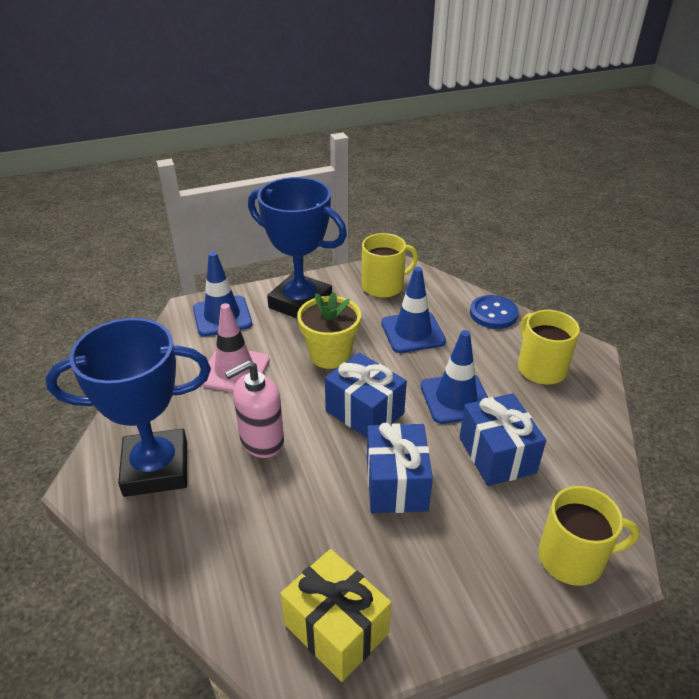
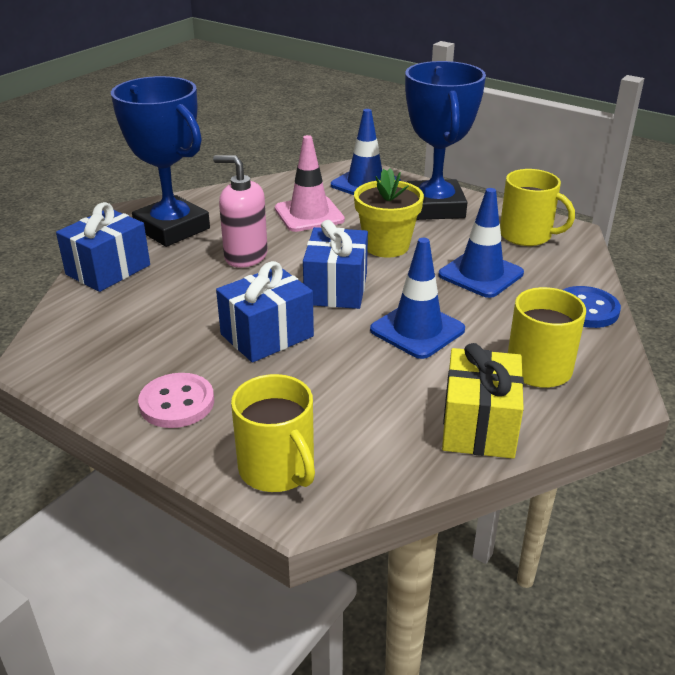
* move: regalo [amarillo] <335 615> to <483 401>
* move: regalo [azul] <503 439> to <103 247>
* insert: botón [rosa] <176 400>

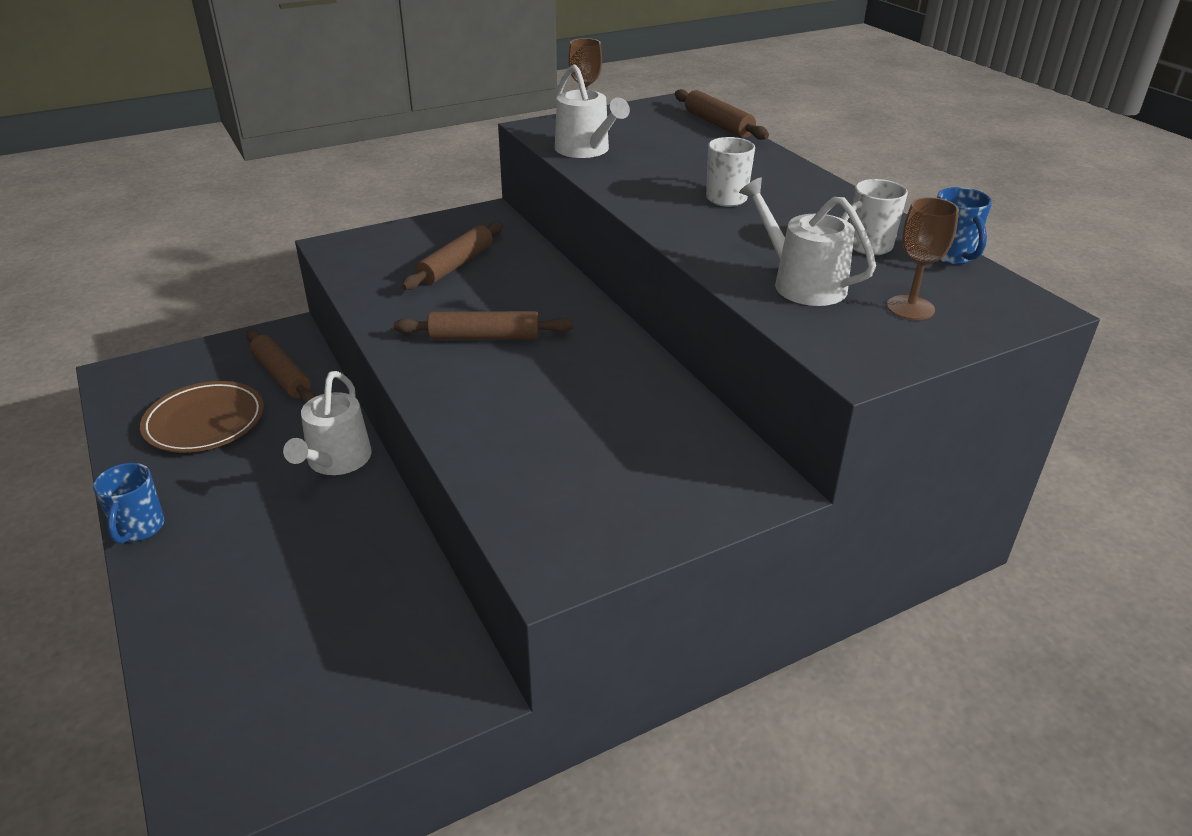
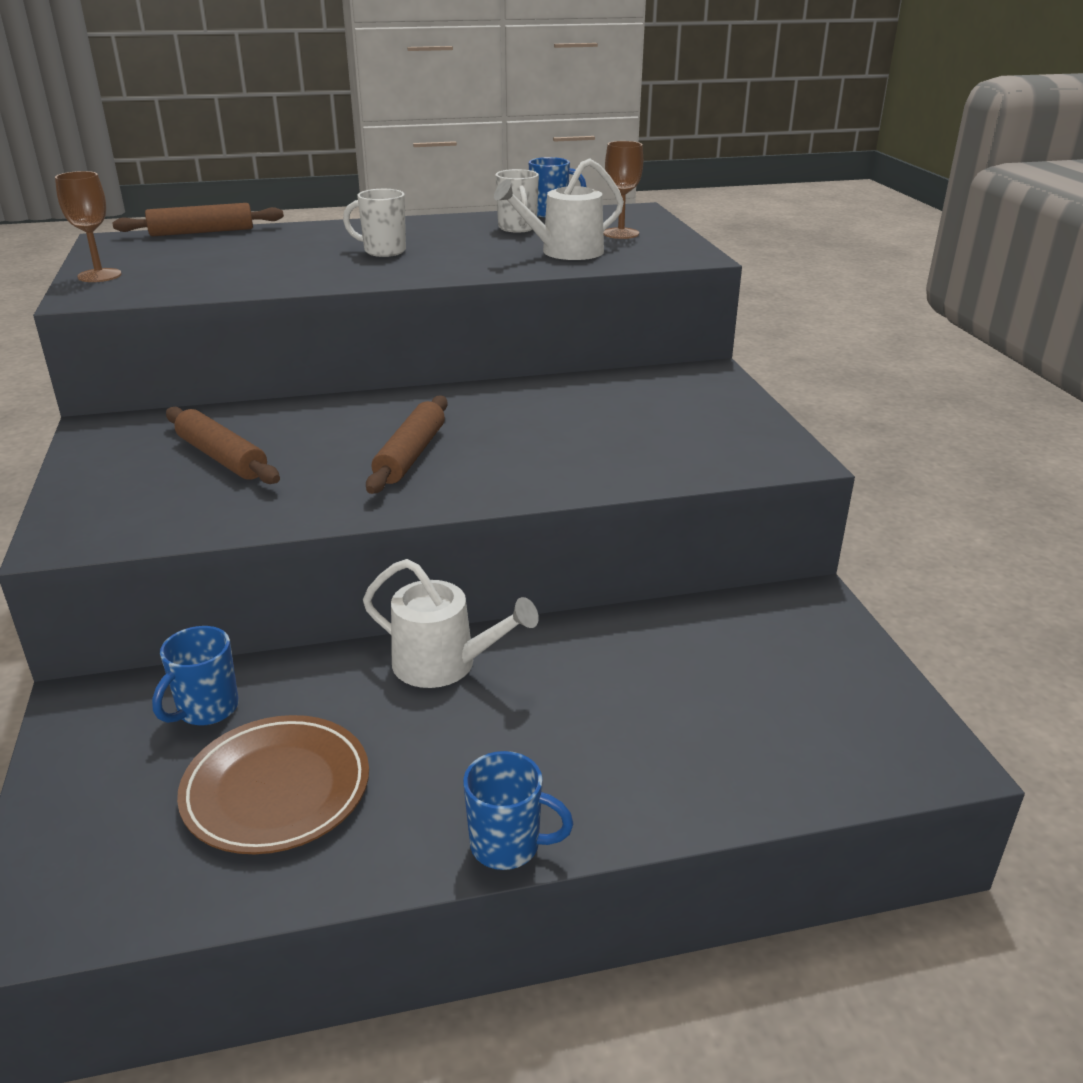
* replace: rodillo [marrón] <281 366> to taza [azul] <195 675>
* delete: regadera [blanco] <592 111>

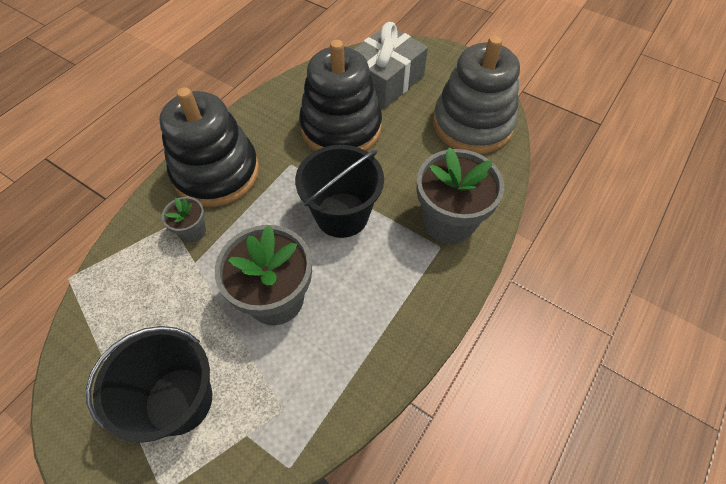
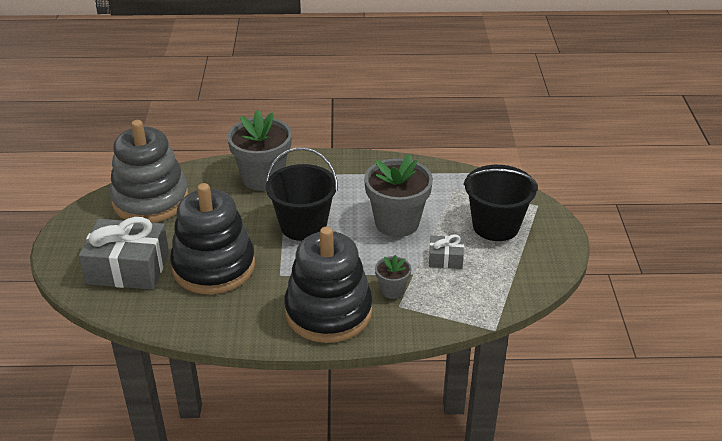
* insert: regalo [gris] <446 251>

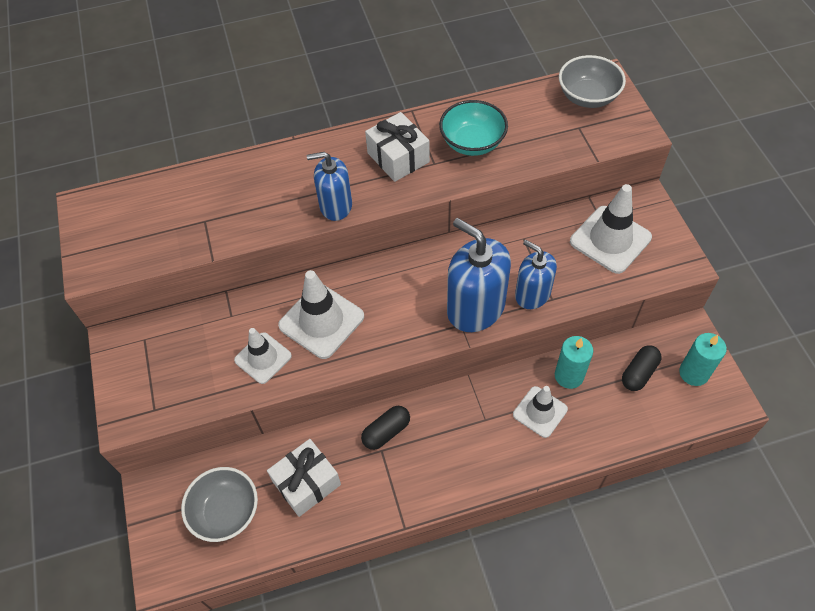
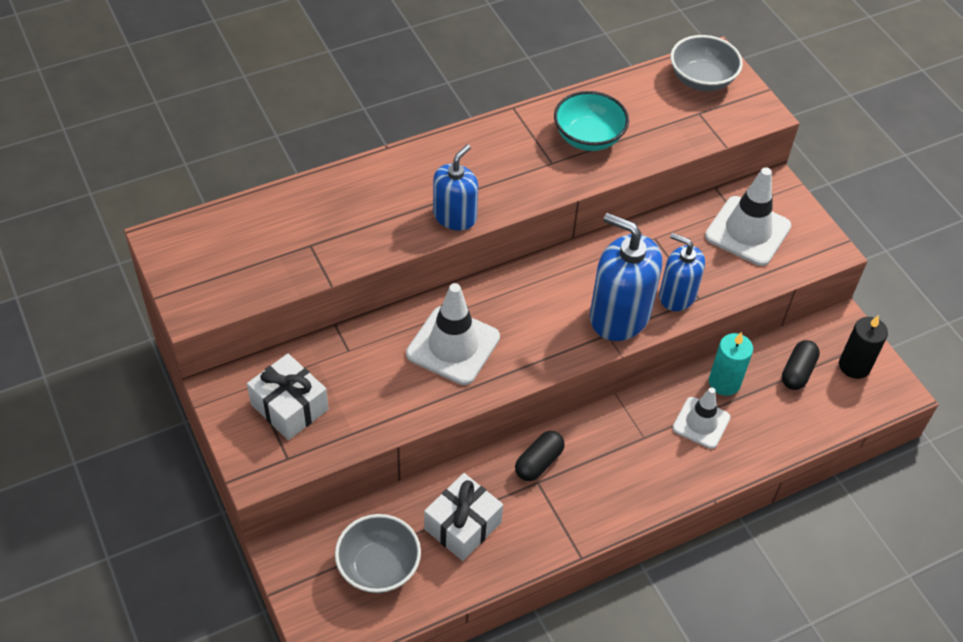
* delete: cono de tráfico [blanco] <263 356>
* rotate: dispensador de jabón [azul] <329 186> = <455 187> 135 degrees clockwise
* move: regalo [blanco] <397 147> to <288 397>
* recolor: vela [turquesa] <703 359> to vela [negro] <863 347>

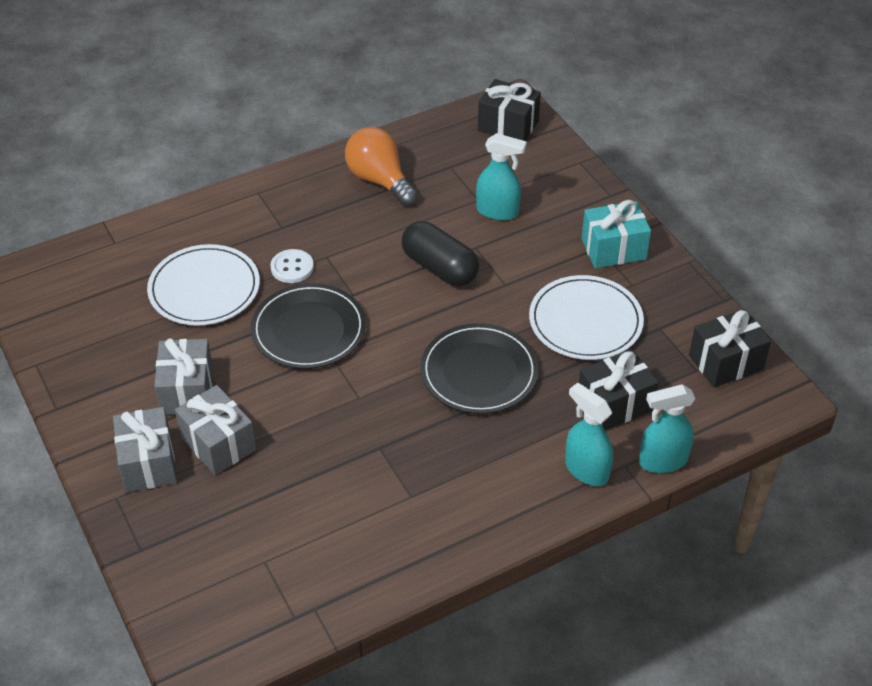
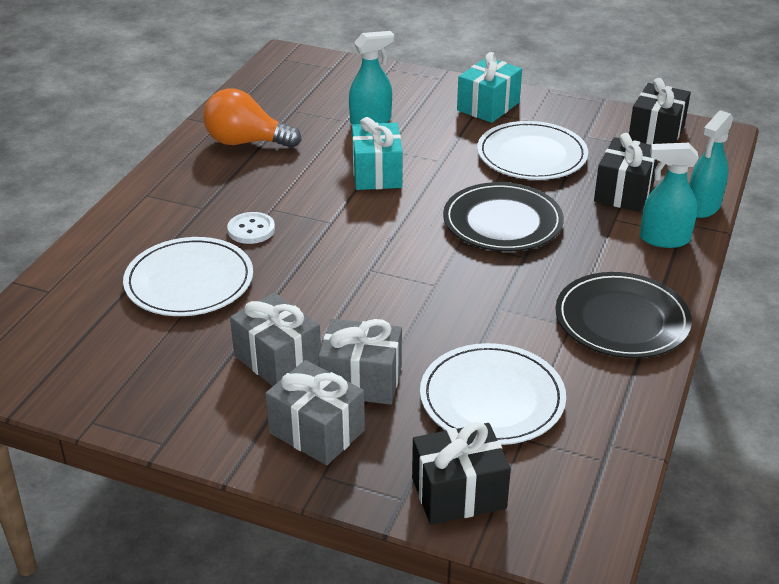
* move: plato [negro] <308 326> to <623 315>
* replace: cápsula [negro] <440 253> to regalo [turquesa] <377 153>
* move: regalo [negro] <509 110> to <461 473>
* insert: plato [blanco] <493 394>

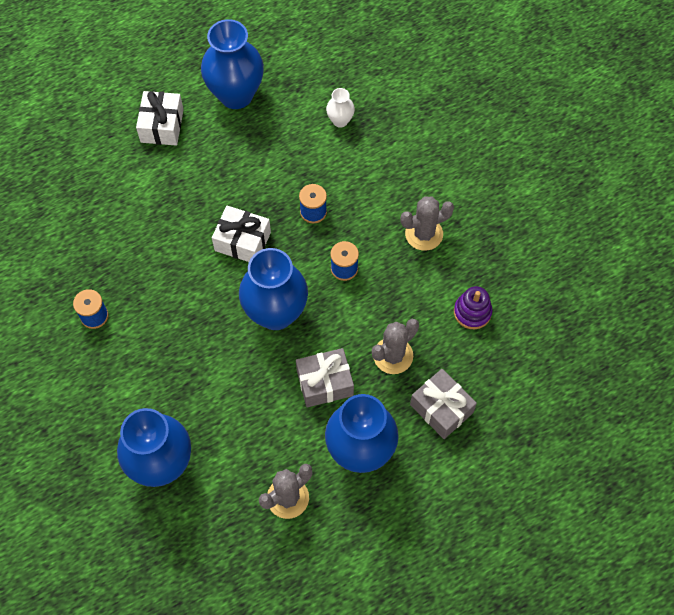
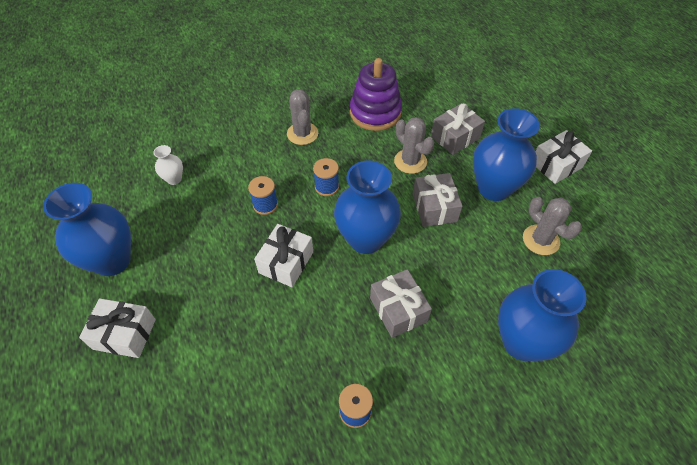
* resize: juguete apilable [morado] <473 307> = <376 94> x1.76
* insert: regalo [gris] <401 303>
* insert: regalo [blanco] <563 157>

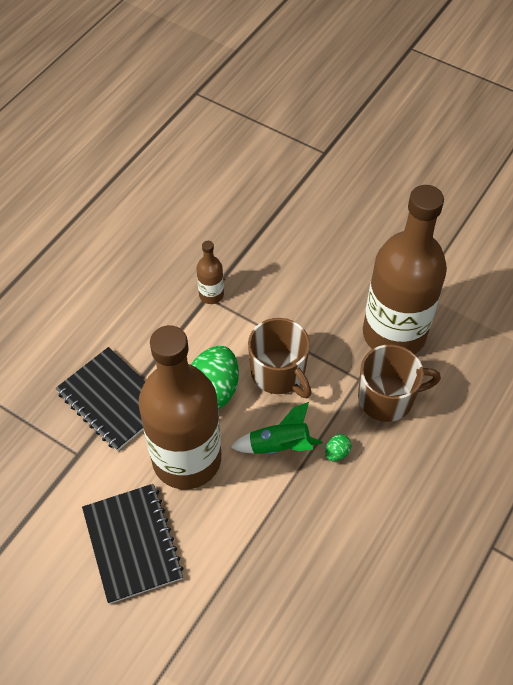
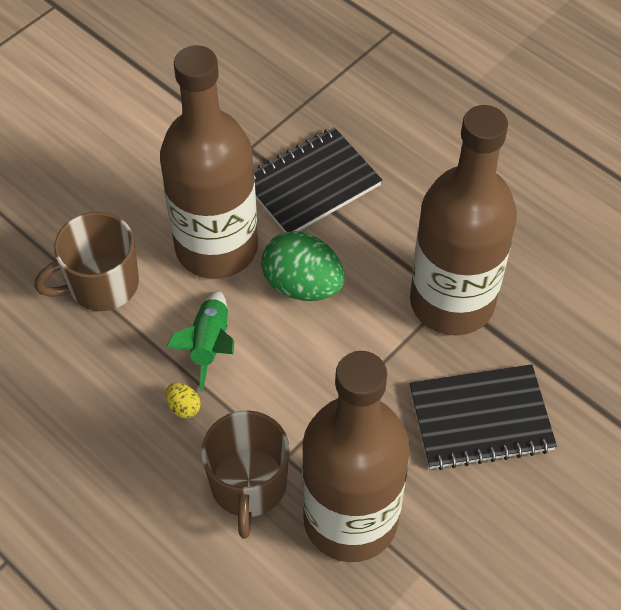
* move: cuaderno [negro] <133 544> to <483 417>
* resize: botella [marrón] <210 272> = <463 220> x2.49
* move: taza [marrón] <279 358> to <86 261>
* recolor: huevo [verde] <338 447> to huevo [amarillo] <183 400>

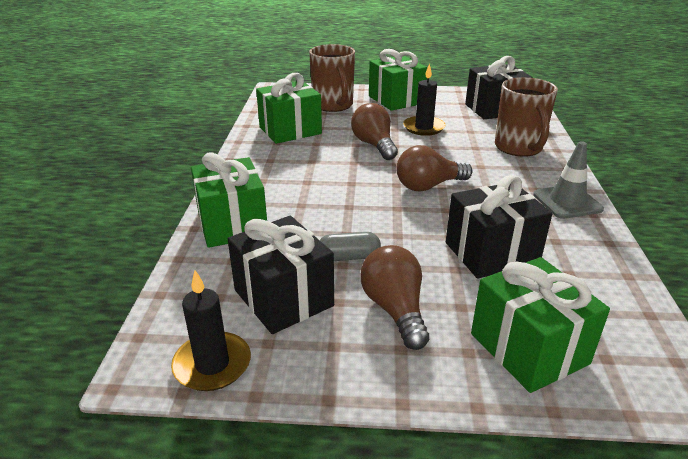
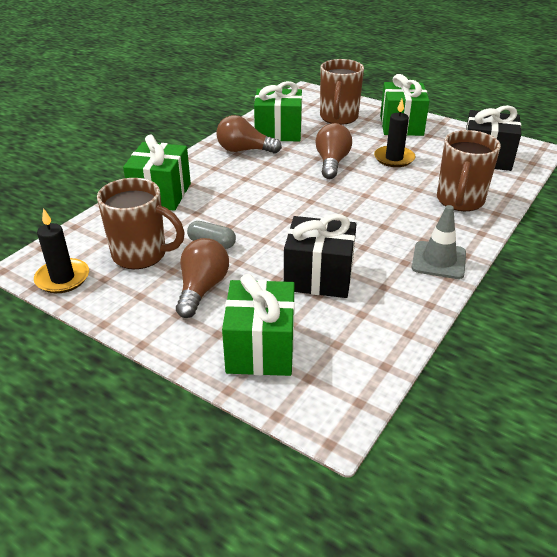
* replace: regalo [negro] <281 275> to taza [marrón] <141 223>
* move: bombilla [marrón] <434 168> to <249 134>

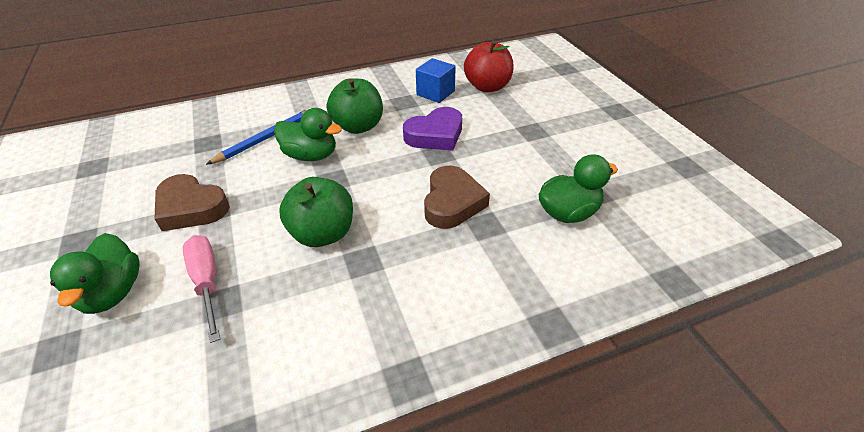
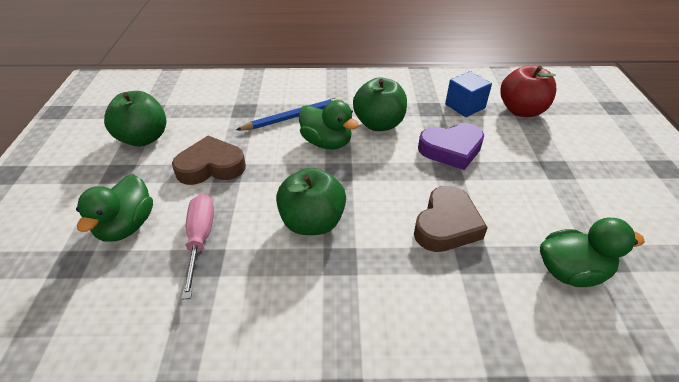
* rotate: corazón [marrón] <192 202> = <209 160> 120 degrees clockwise
* insert: manzana [verde] <135 119>

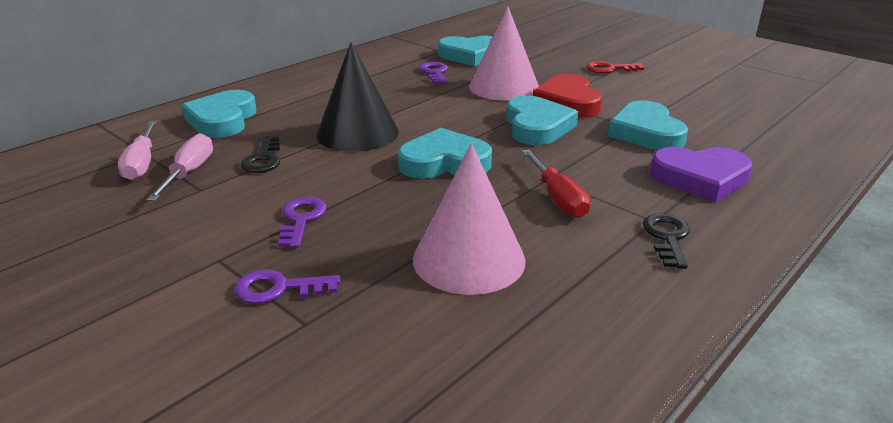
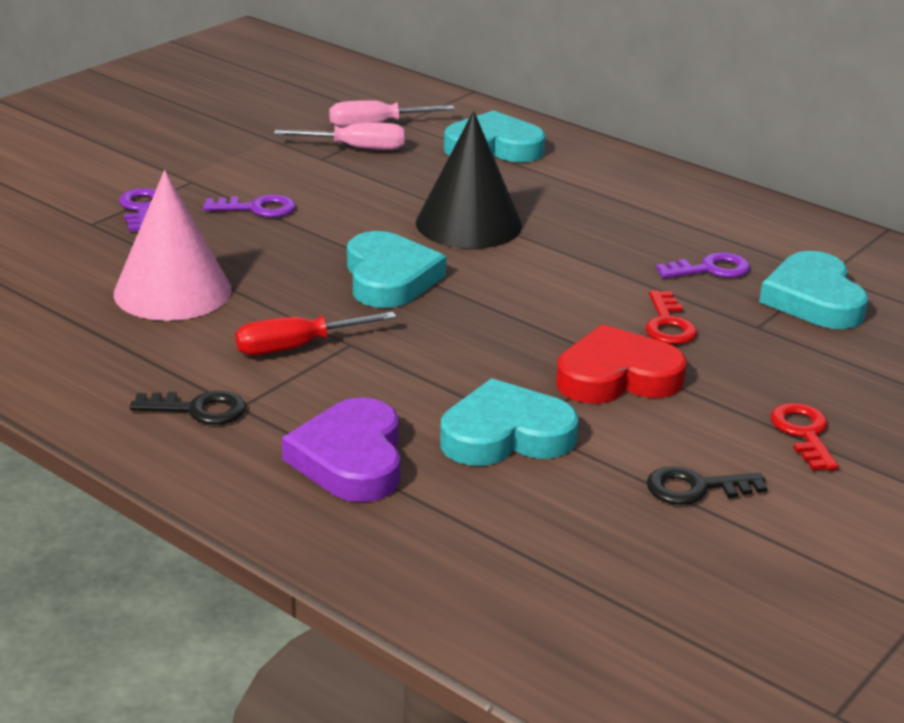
* move: llave [negro] <260 154> to <707 485>
* replace: cono [rosa] <504 53> to llave [rojo] <671 317>
* delete: corazón [turquesa] <542 120>

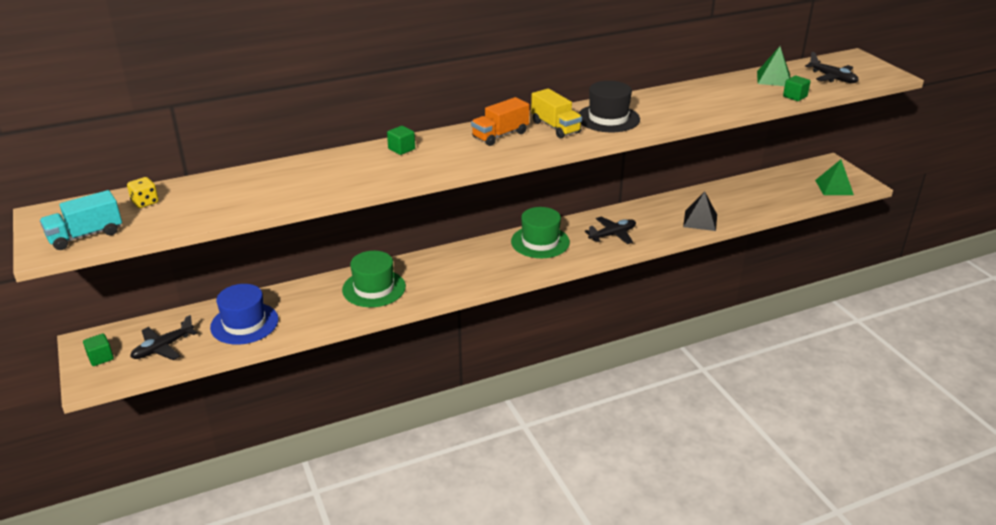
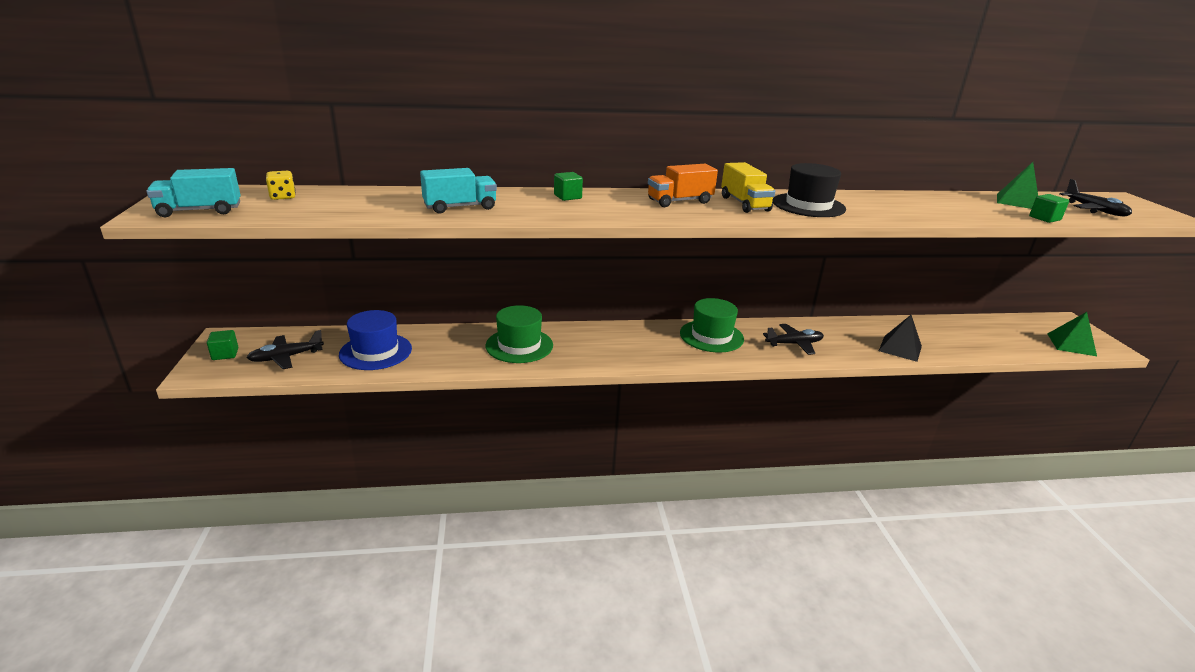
* insert: camión [turquesa] <458 191>

